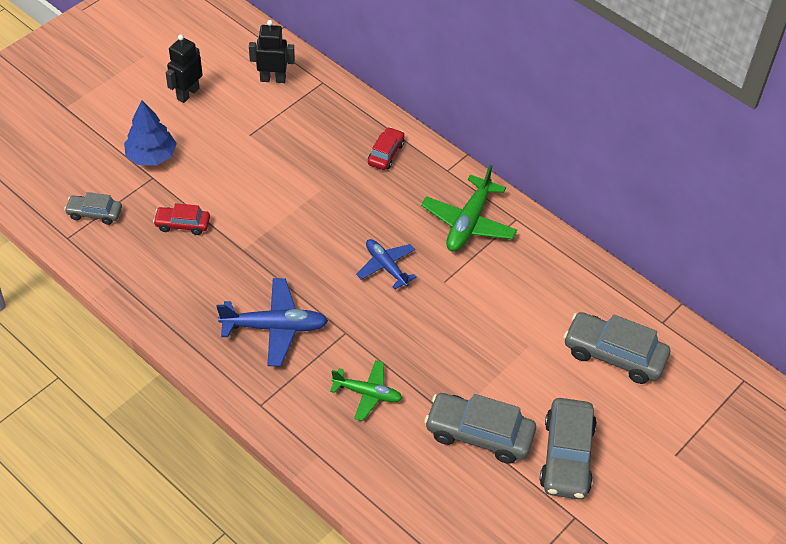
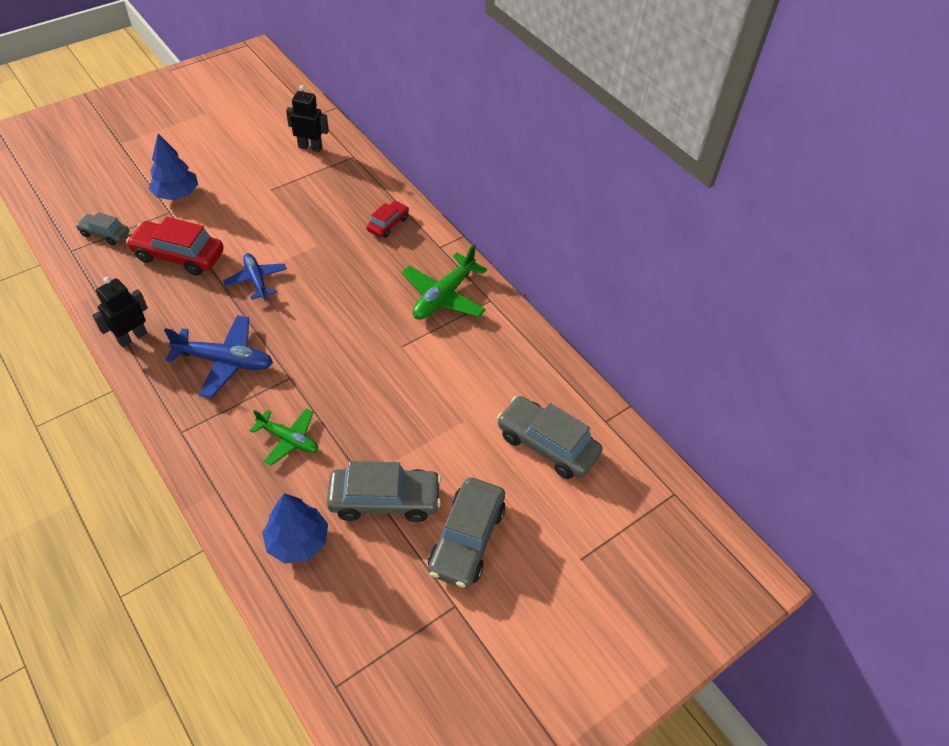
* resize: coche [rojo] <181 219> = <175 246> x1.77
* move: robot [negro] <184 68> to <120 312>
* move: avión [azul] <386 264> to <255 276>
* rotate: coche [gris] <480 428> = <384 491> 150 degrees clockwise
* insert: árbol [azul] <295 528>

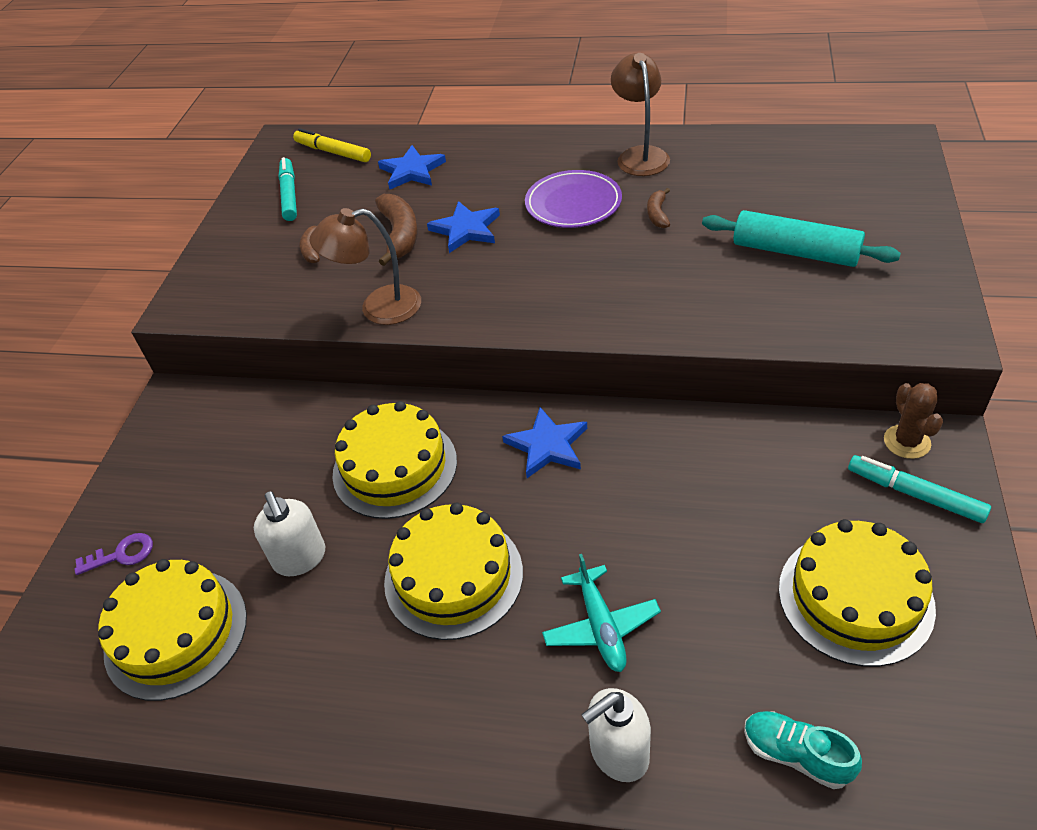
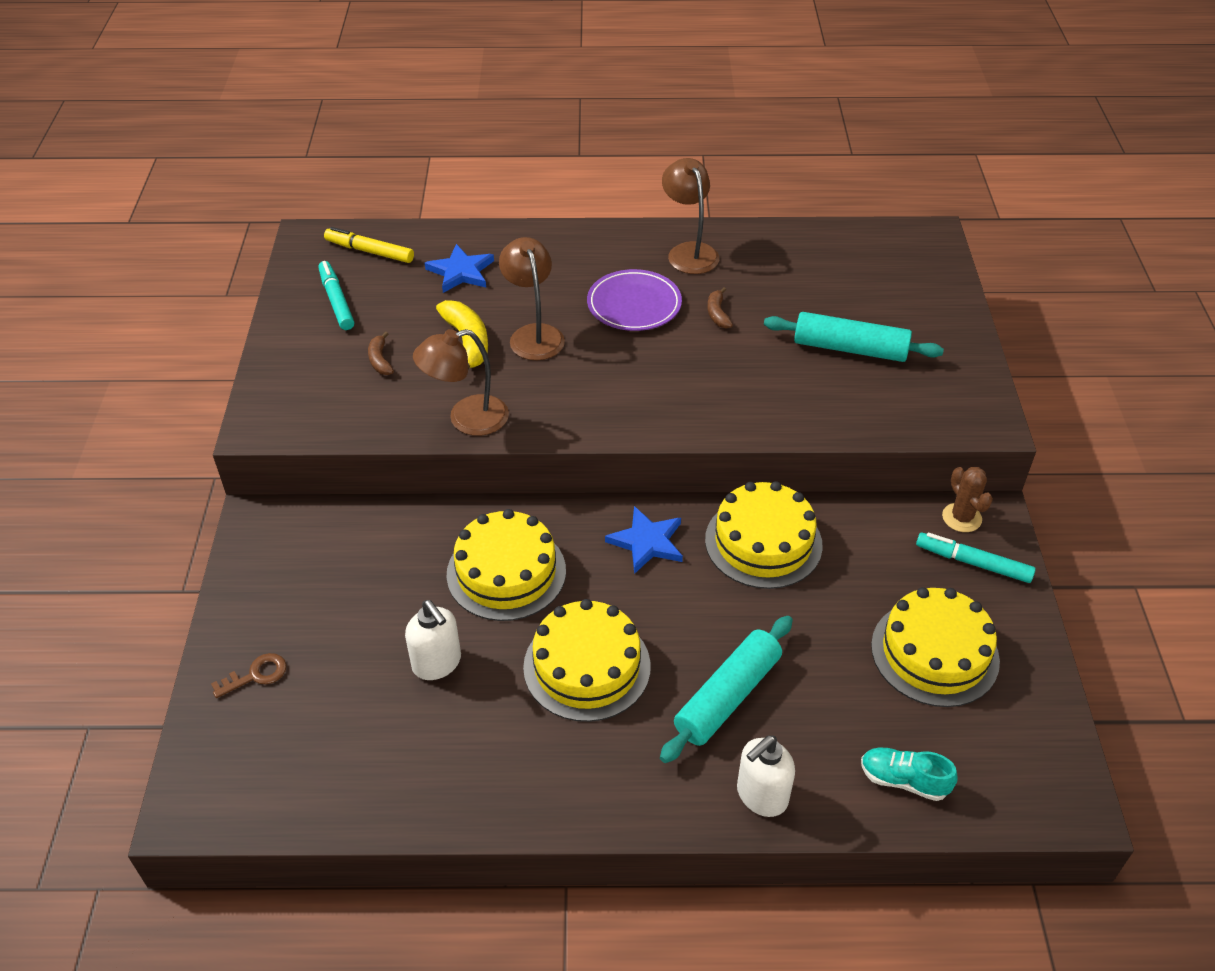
* recolor: llave [morado] <114 554> to llave [marrón] <248 675>
* move: tarta [amarillo] <172 630> to <764 535>
* recolor: plátano [marrón] <396 230> to plátano [amarillo] <462 334>
* replace: estrella [azul] <463 227> to lámpara [marrón] <532 298>
* replace: avión [turquesa] <601 613> to rodillo [turquesa] <726 689>

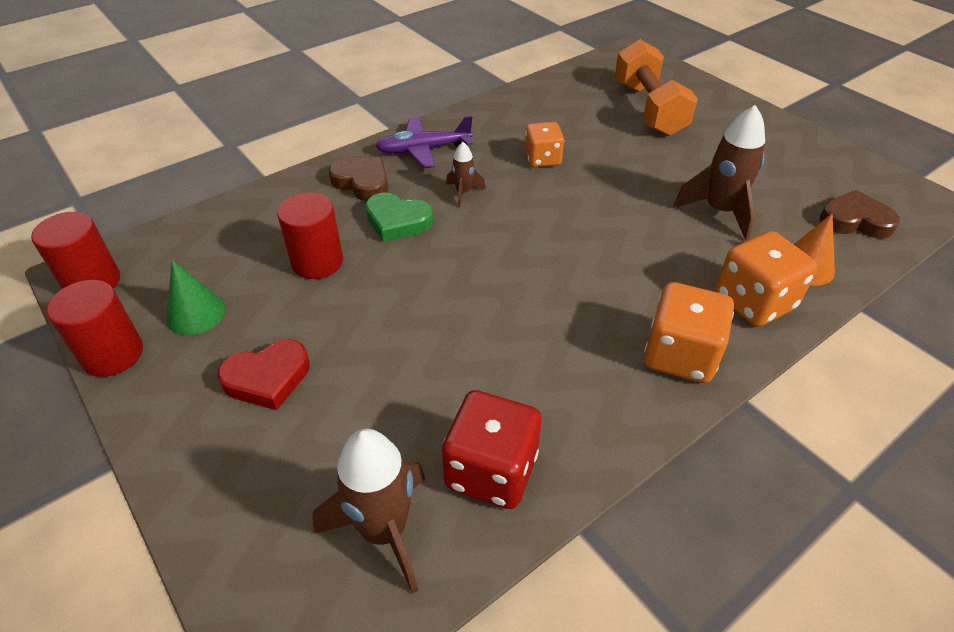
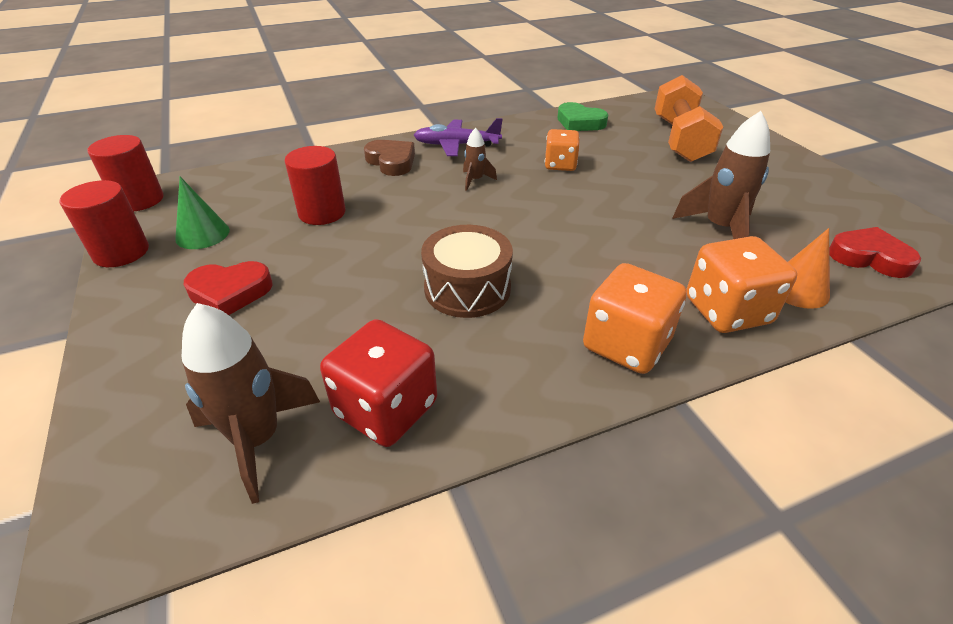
* move: corazón [verde] <399 217> to <582 116>
* recolor: corazón [marrón] <859 214> to corazón [rojo] <875 252>
* insert: tambor [marrón] <467 271>

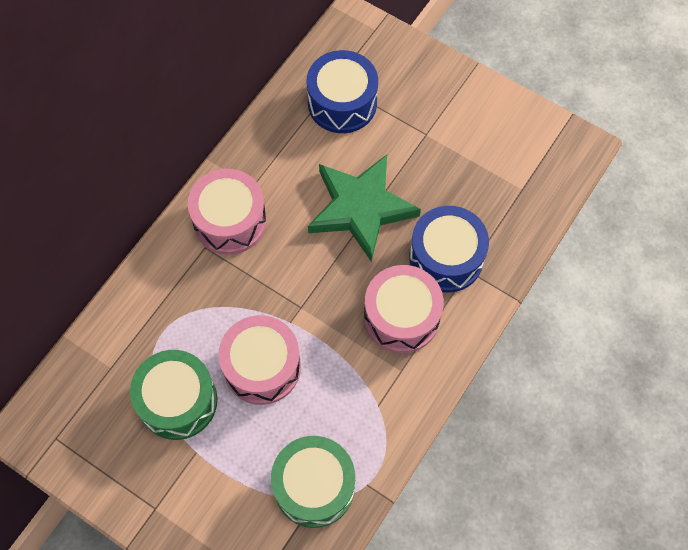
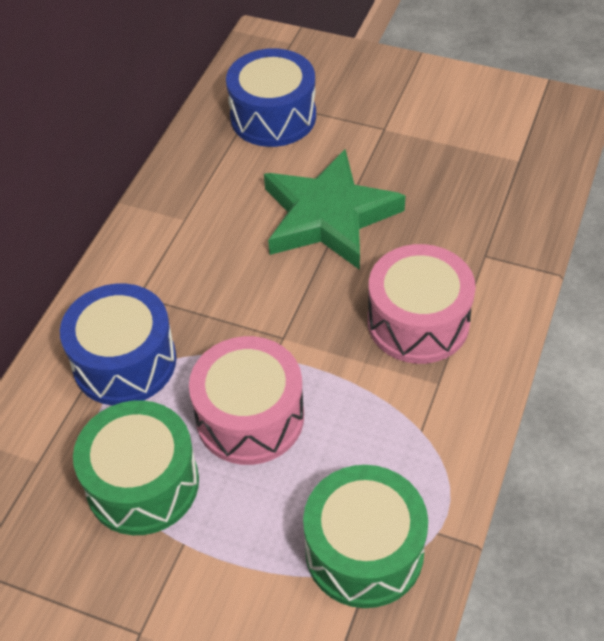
* delete: tambor [rosa] <227 212>
* move: tambor [azul] <449 249> to <118 345>

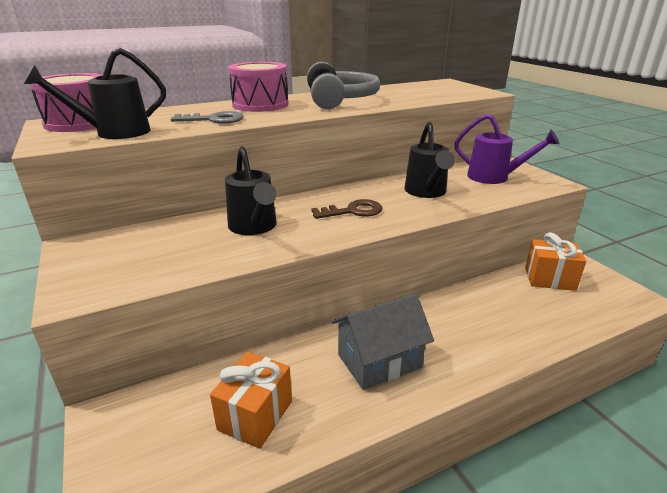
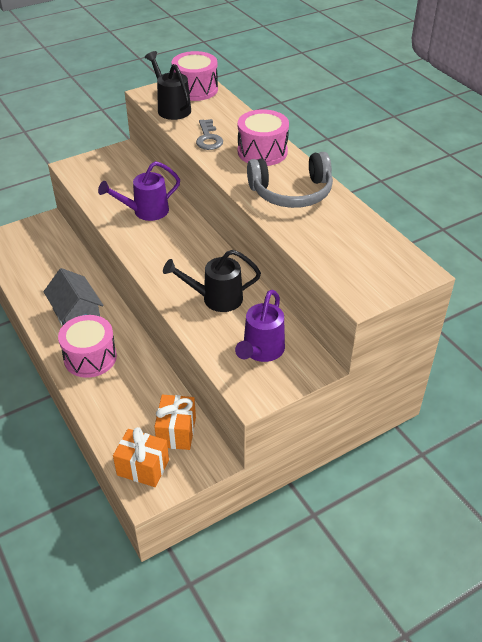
* move: regalo [naranja] <251 400> to <141 457>
* recolor: regadera [negro] <251 190> to regadera [morado] <139 191>
* delete: llave [marrón] <347 209>
* insert: tambor [rosa] <87 346>

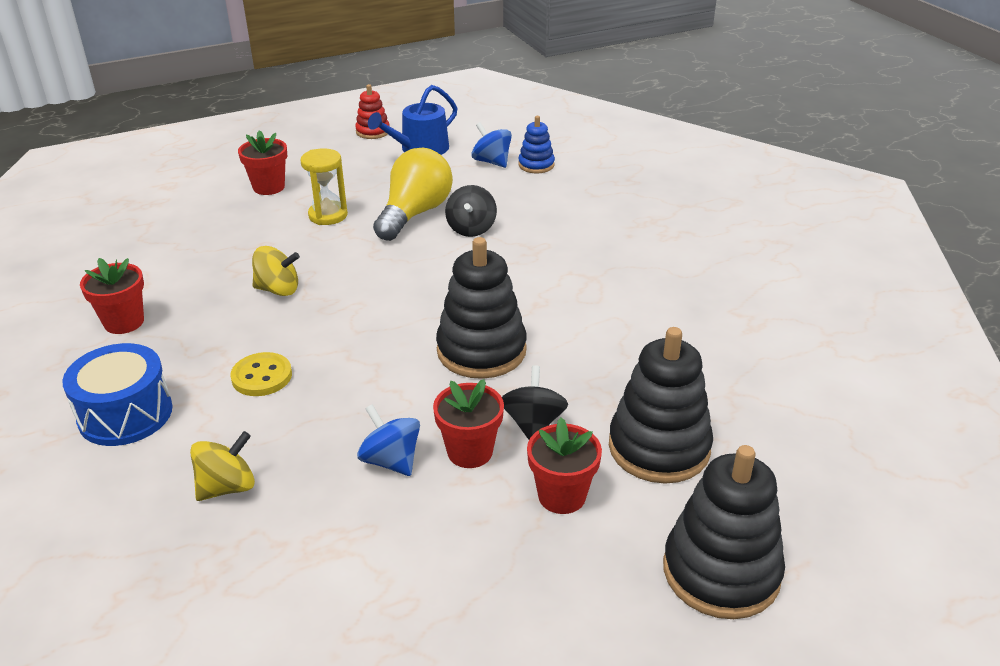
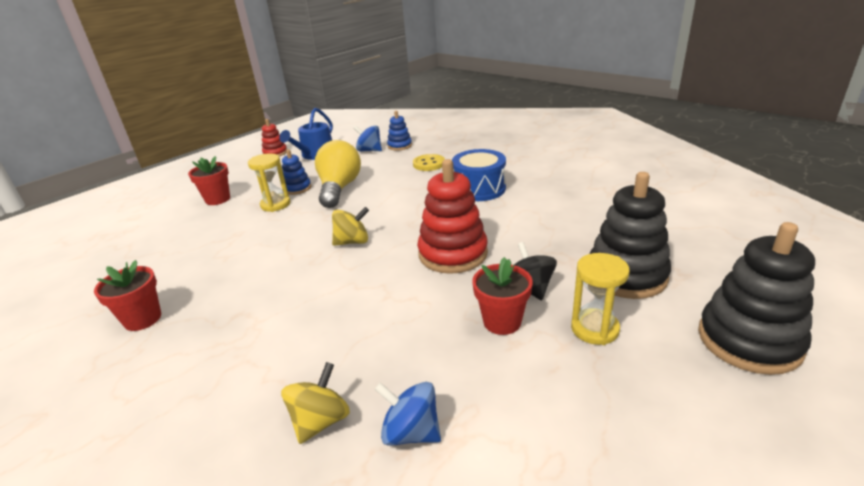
* move: tambor [azul] <117 394> to <479 175>
* move: botón [amarillo] <261 374> to <429 162>
* move: peonza [amarillo] <276 271> to <350 226>
* move: peonza [azul] <388 440> to <408 414>
* recolor: juguete apilable [negro] <481 308> to juguete apilable [rojo] <452 216>
* delete: peonza [negro] <471 211>
* replace: maceta [rojo] <564 466> to reloj de arena [amarillo] <600 299>
* insert: juguete apilable [azul] <296 172>

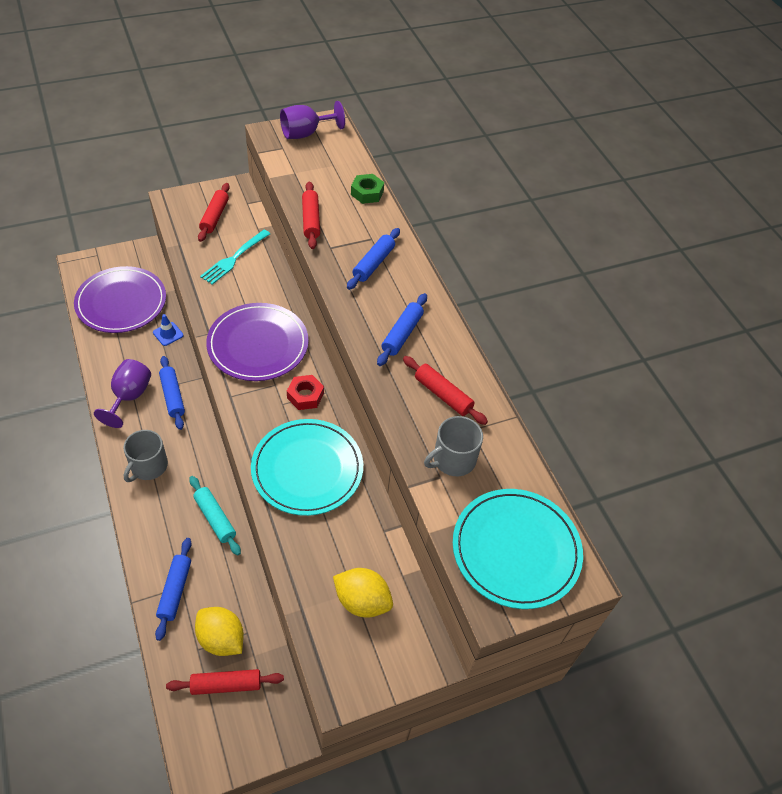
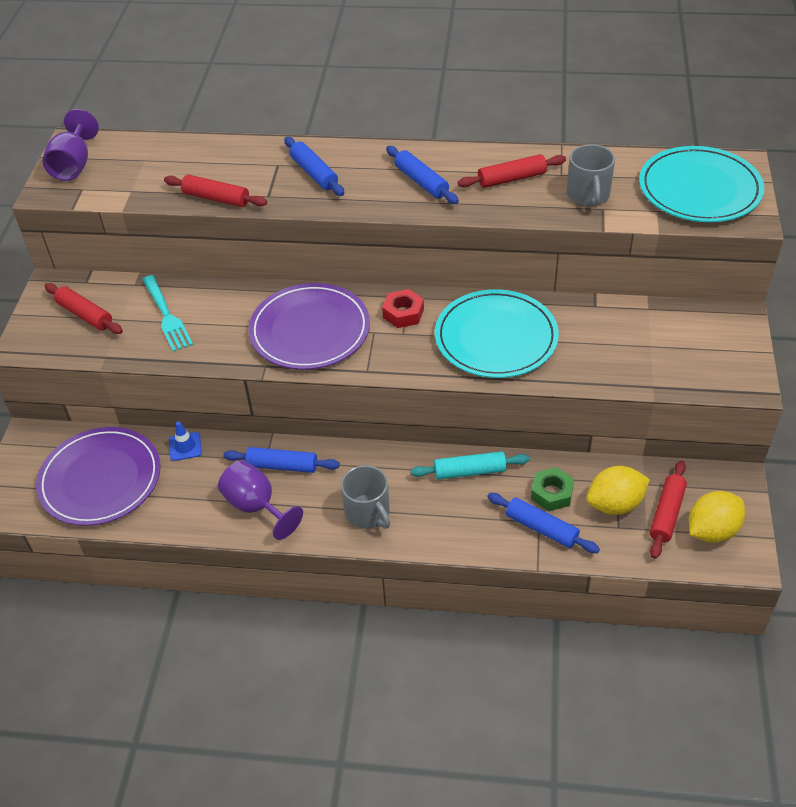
* move: limón [amarillo] <363 593> to <717 517>
* move: tuerca [verde] <367 189> to <552 489>

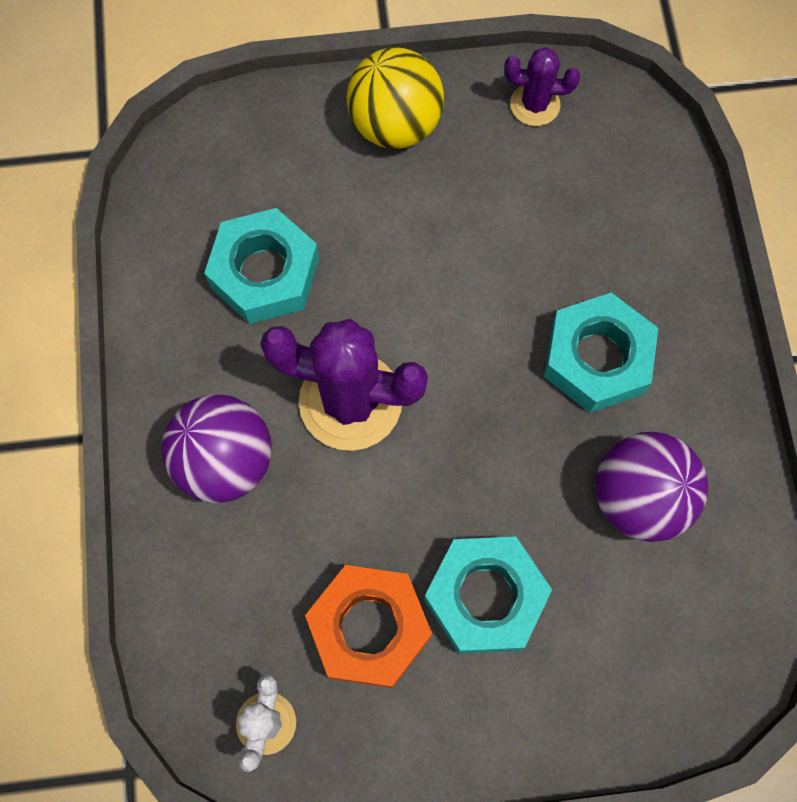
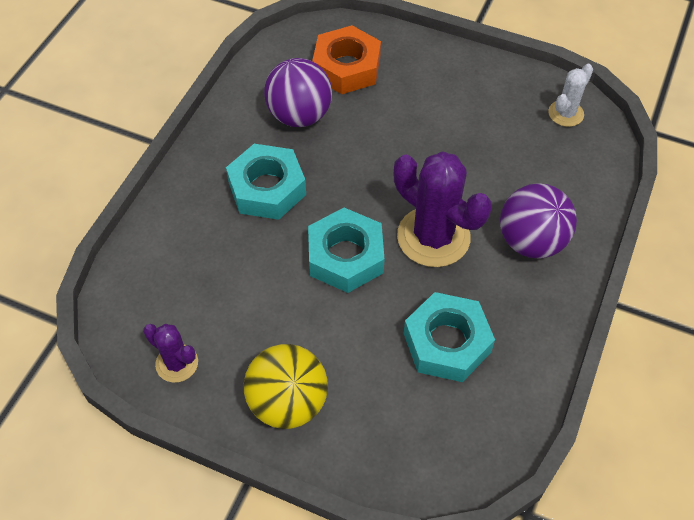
* move: tuerca [naranja] <368 626> to <346 59>
* move: tuerca [turquesa] <488 595> to <346 250>

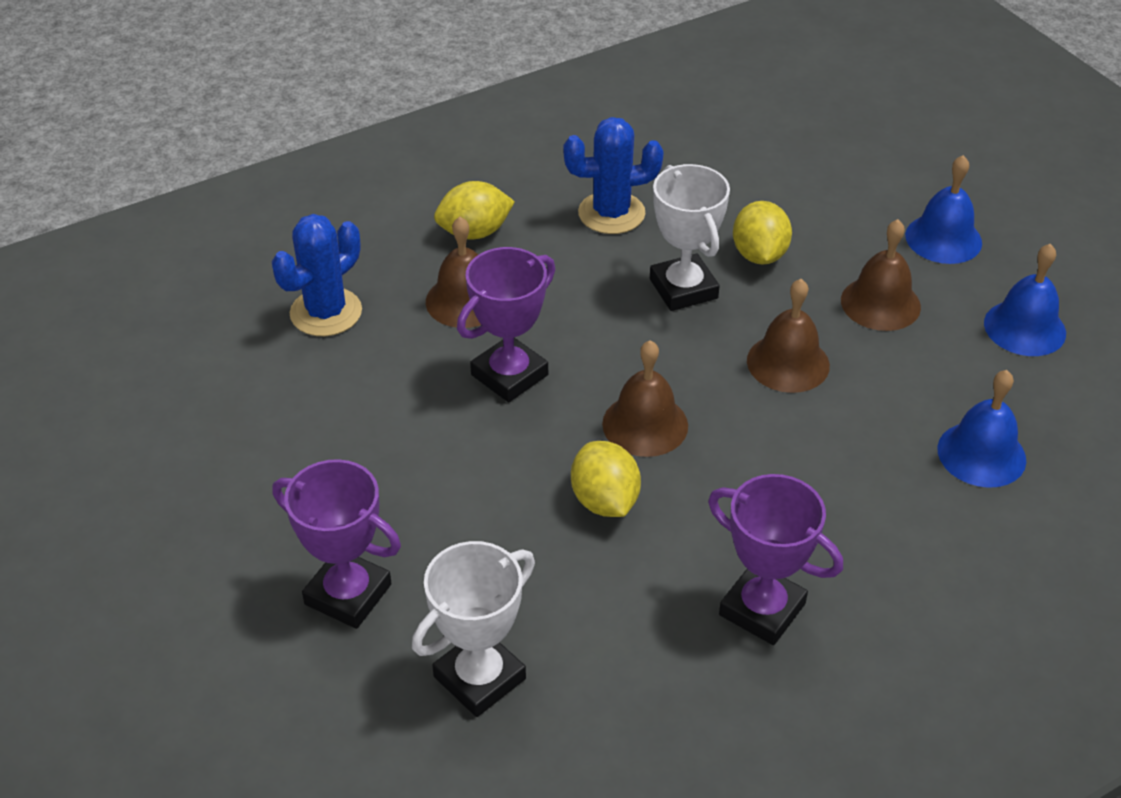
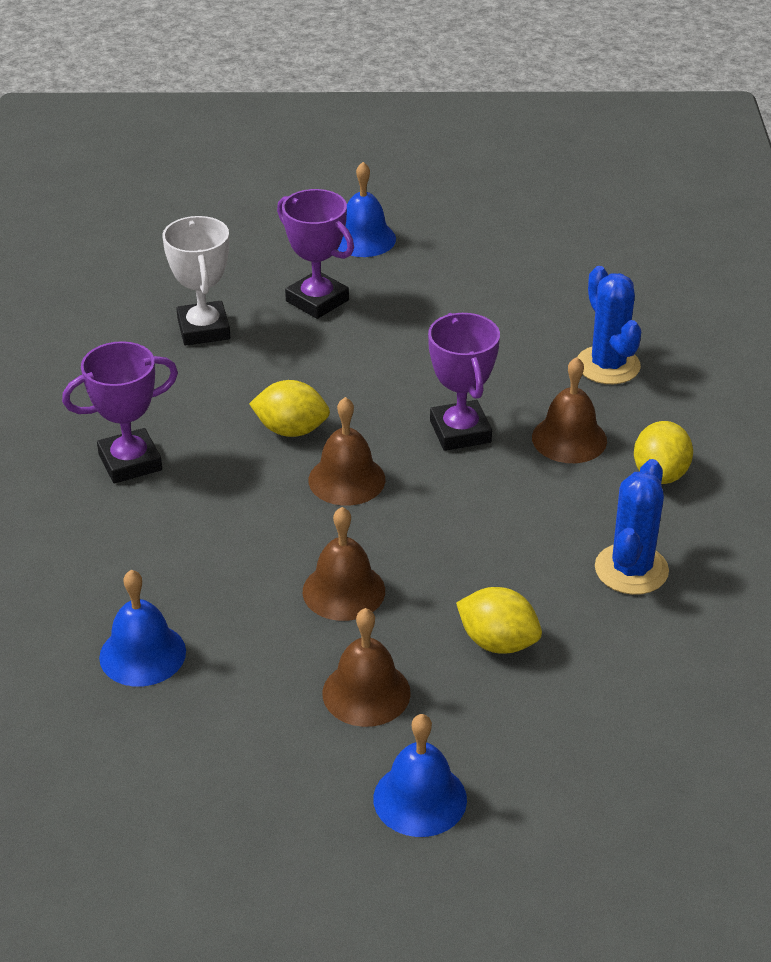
* rotate: trofeo [morado] <337 544> = <315 254> 75 degrees clockwise
* delete: trofeo [blanco] <690 237>
* move: campana [azul] <1025 299> to <367 209>

